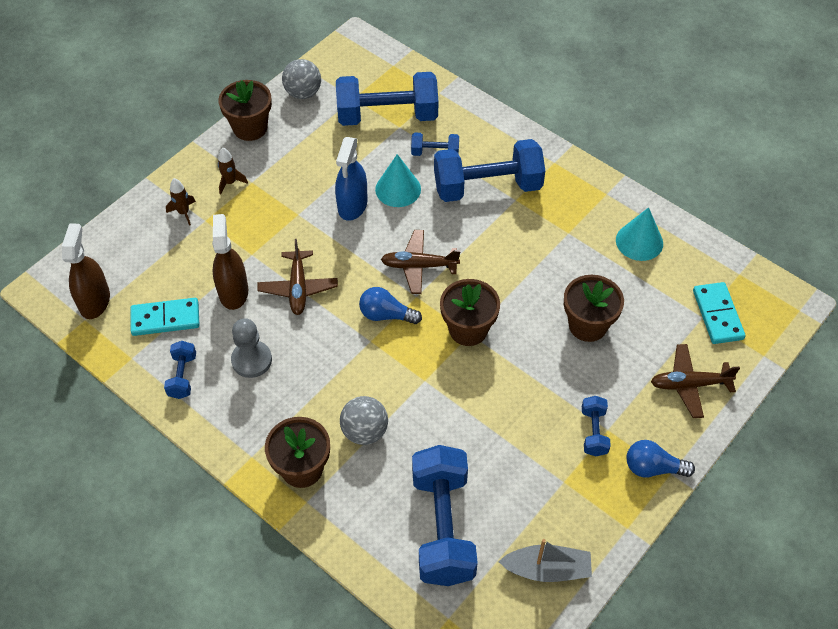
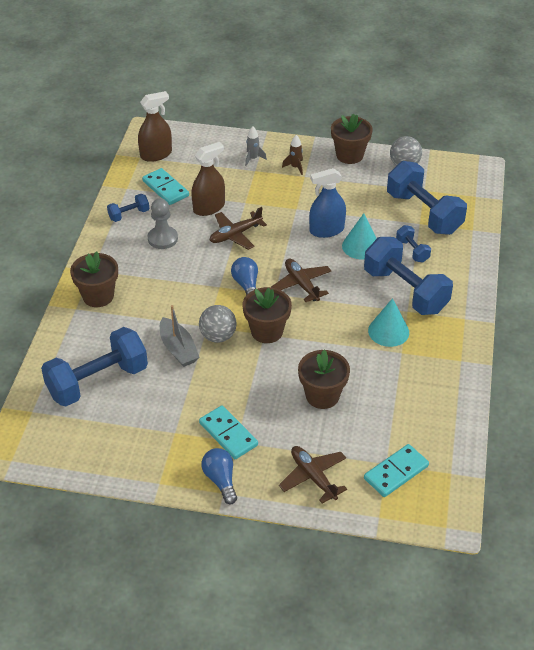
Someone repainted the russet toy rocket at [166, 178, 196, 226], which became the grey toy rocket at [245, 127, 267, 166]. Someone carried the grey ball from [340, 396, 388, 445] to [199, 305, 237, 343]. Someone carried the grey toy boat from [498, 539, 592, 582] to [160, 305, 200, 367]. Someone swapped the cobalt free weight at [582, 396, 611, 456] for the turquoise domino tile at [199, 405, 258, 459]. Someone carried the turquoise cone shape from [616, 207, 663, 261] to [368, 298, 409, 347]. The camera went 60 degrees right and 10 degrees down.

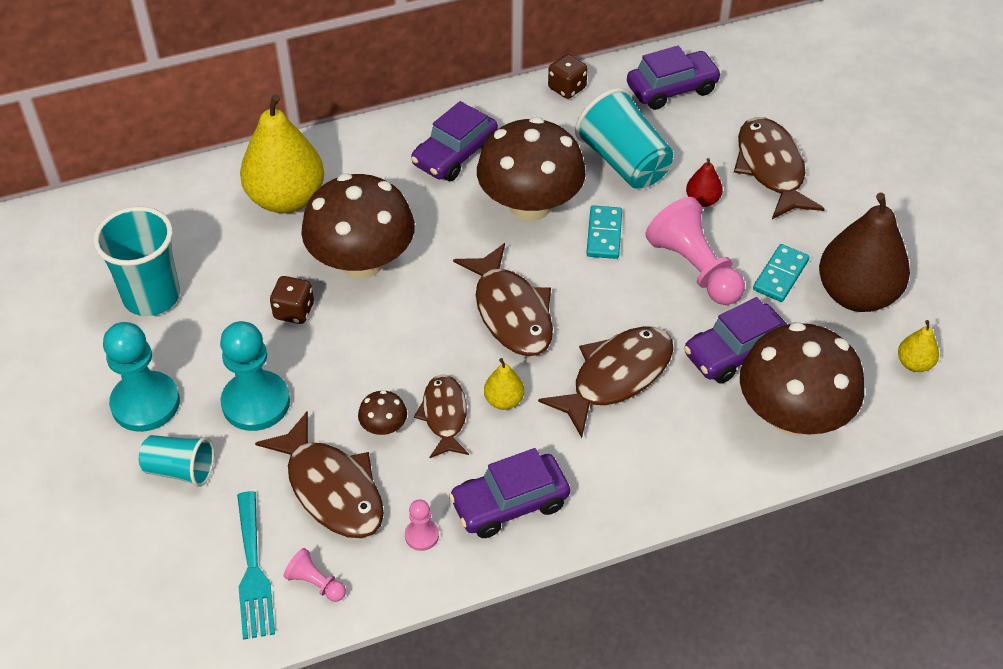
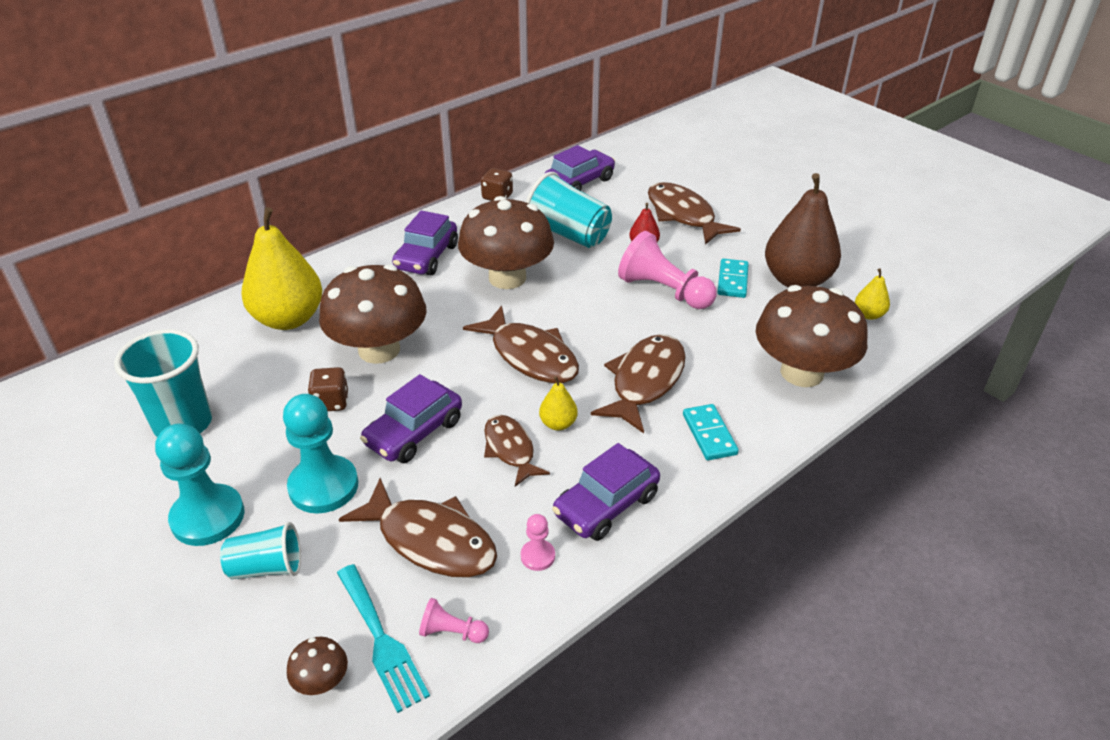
Someone carried the russet mushroom from [358, 390, 407, 435] to [287, 637, 348, 695]. Someone carried the turquoise domino tile from [586, 205, 622, 259] to [683, 404, 739, 460]. Someone carried the royal purple automobile from [684, 297, 788, 384] to [360, 374, 462, 463]. The camera went 20 degrees left and 10 degrees down.

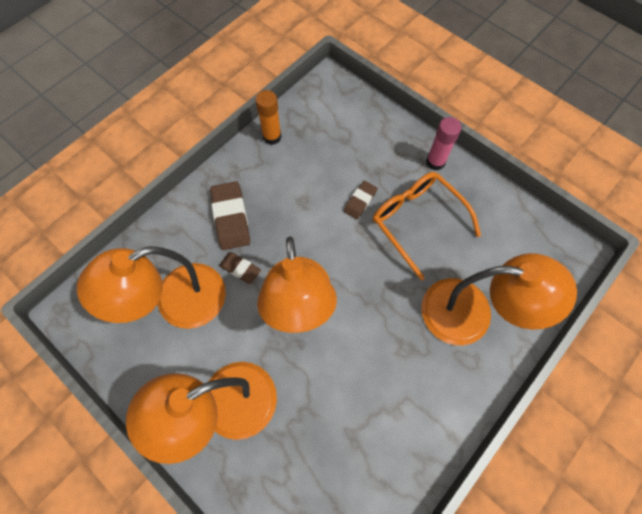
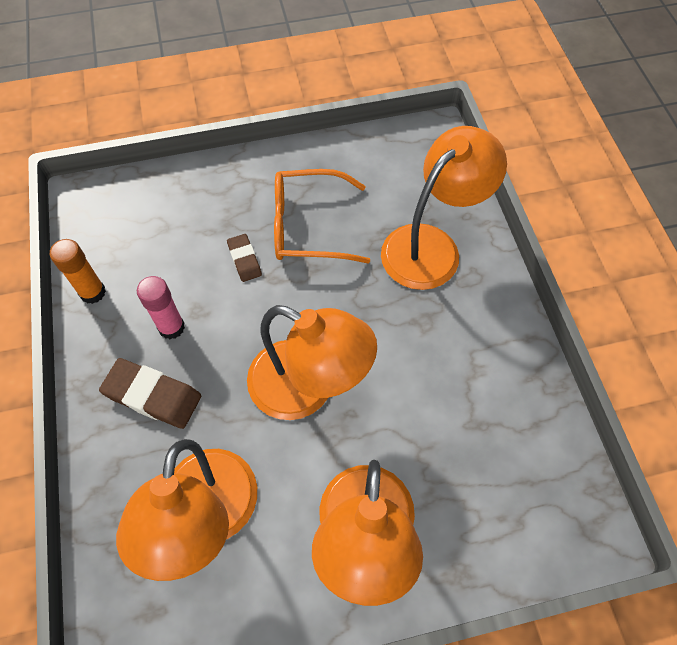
Someone took away the russet eraser at [219, 252, 261, 284]. Someone carried the pink glue stick from [426, 117, 462, 170] to [137, 276, 185, 339]. The camera went 55 degrees left and 5 degrees down.

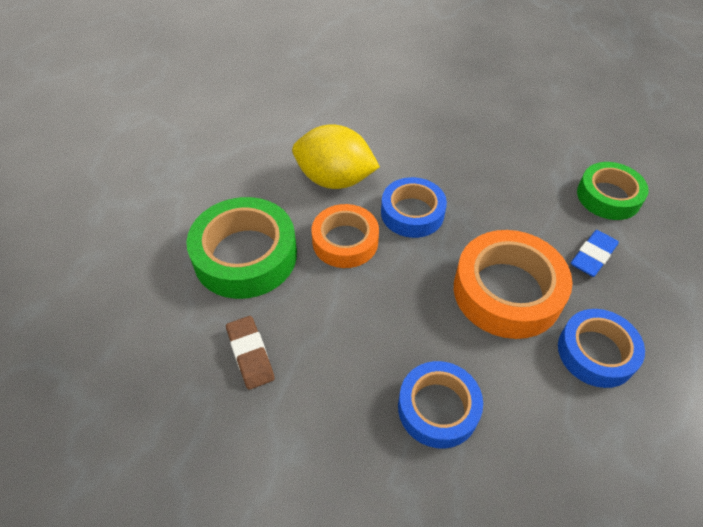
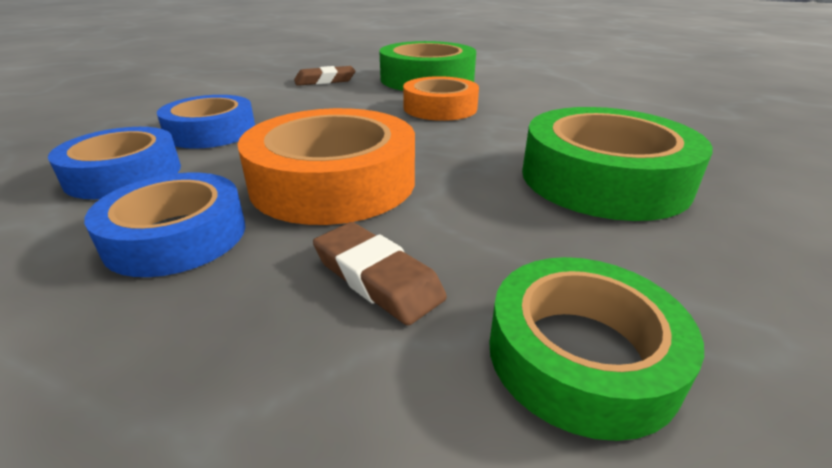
Someone took away the bright yellow citrus fruit at [292, 124, 380, 189]. Someone carried the cobalt tape from [381, 177, 447, 238] to [48, 127, 181, 199]. Someone repainted the cobalt eraser at [571, 230, 619, 277], which became the russet eraser at [313, 222, 447, 325]. Someone put down the green tape at [522, 107, 713, 221]. The camera went 95 degrees right and 20 degrees down.

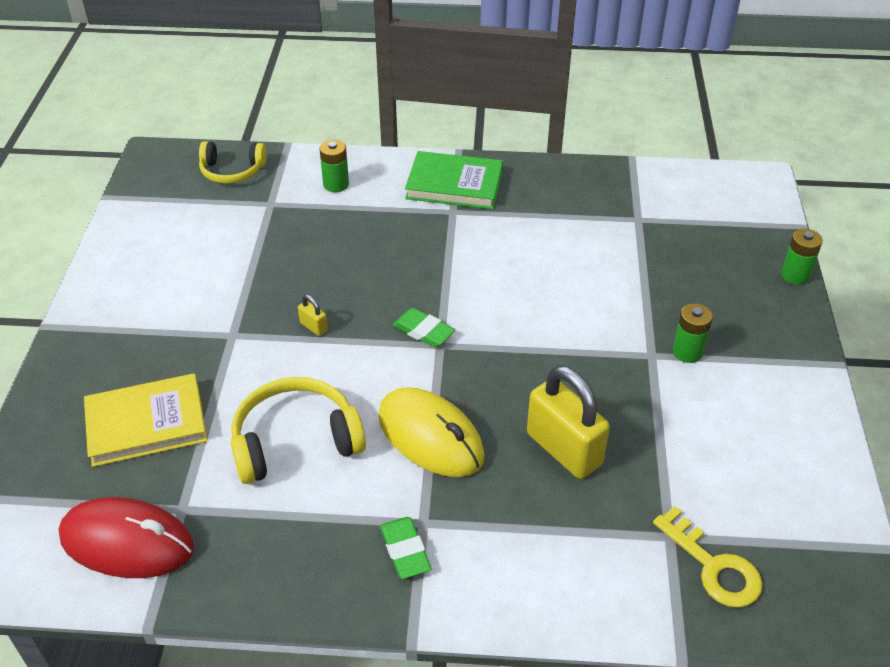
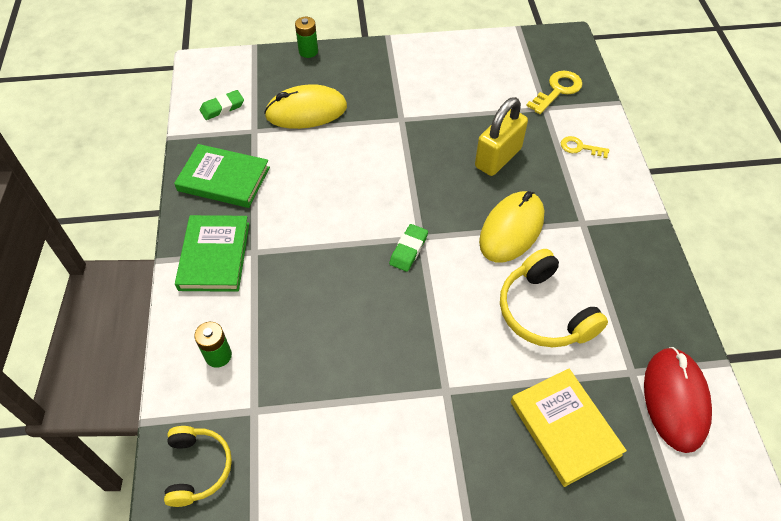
Someone took away the bright yellow small lock at [298, 295, 328, 336]. Someone carried the green eraser from [380, 517, 431, 579] to [200, 90, 244, 120]. Someone took away the green power cell at [672, 303, 713, 363]. Someone put down the green book at [174, 144, 270, 208]. Someone put down the bright yellow mouse at [264, 84, 347, 129]. Someone put down the bright yellow key at [561, 136, 609, 158]. The camera went 100 degrees left and 10 degrees up.

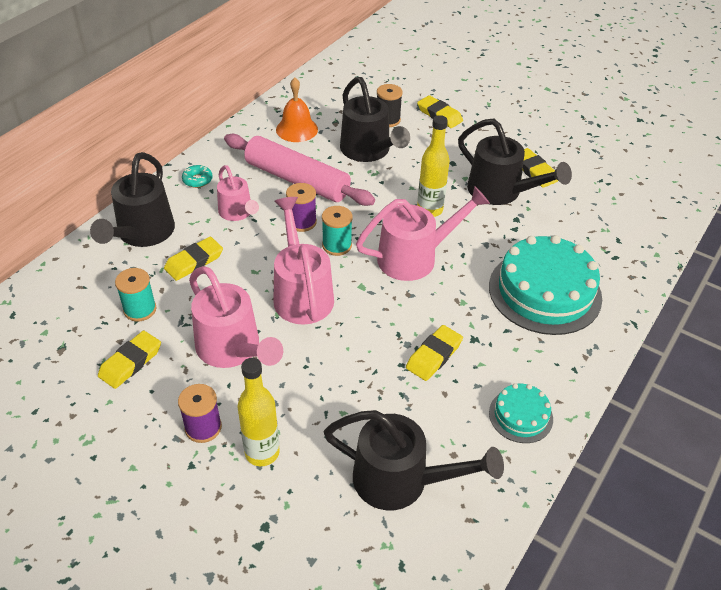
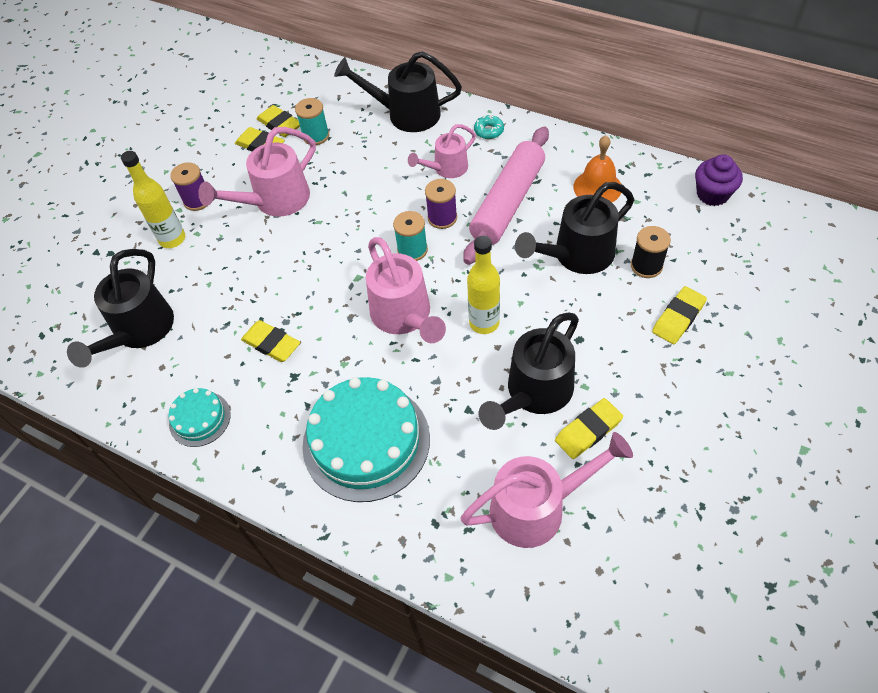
Someone carried the bright yellow eraser from [164, 237, 223, 281] to [257, 105, 300, 137]. Someone carried the pink sprinkling can from [273, 197, 334, 325] to [460, 432, 633, 548]. Someone put down the royal purple muffin at [695, 154, 743, 206]. The camera went 90 degrees right and 10 degrees up.

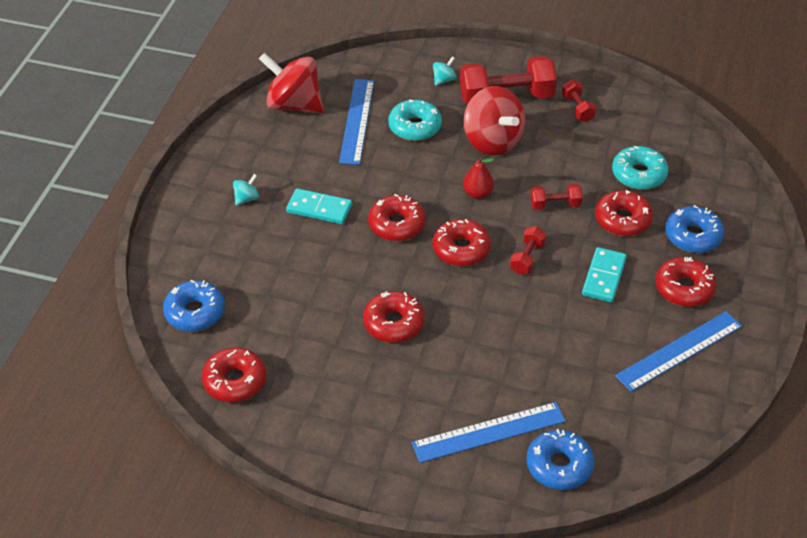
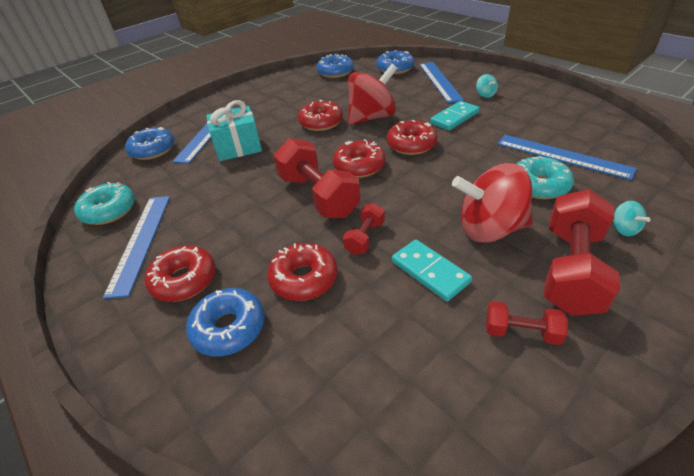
Someone repainted the crimson glazed donut at [202, 347, 266, 402], which became the cobalt glazed donut at [317, 54, 354, 78]. Someone carried the crimson spinning top from [259, 52, 323, 113] to [348, 64, 397, 125]. Someone took away the crimson pear fruit at [463, 156, 494, 199]. Someone scaled the crimson free weight at [510, 226, 546, 274] by 2.01. Someone carried the turquoise domino tile from [582, 247, 627, 302] to [392, 239, 472, 302]. Someone carried the turquoise glazed donut from [612, 146, 668, 190] to [74, 182, 135, 225]. Someone put down the turquoise gift at [206, 100, 262, 161]. Someone put down the cobalt straightedge at [419, 62, 464, 103]. The camera went 125 degrees right and 5 degrees down.

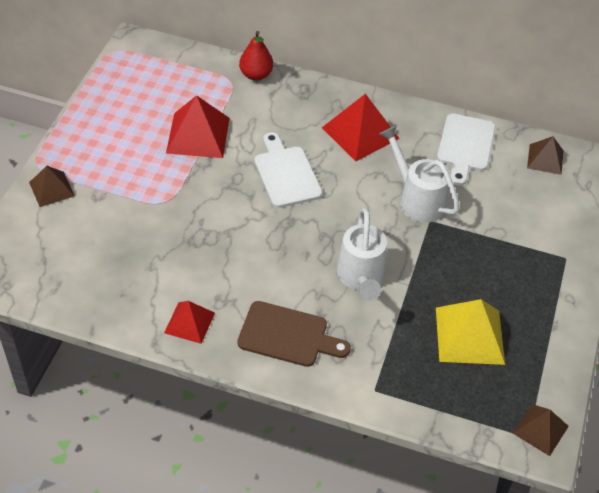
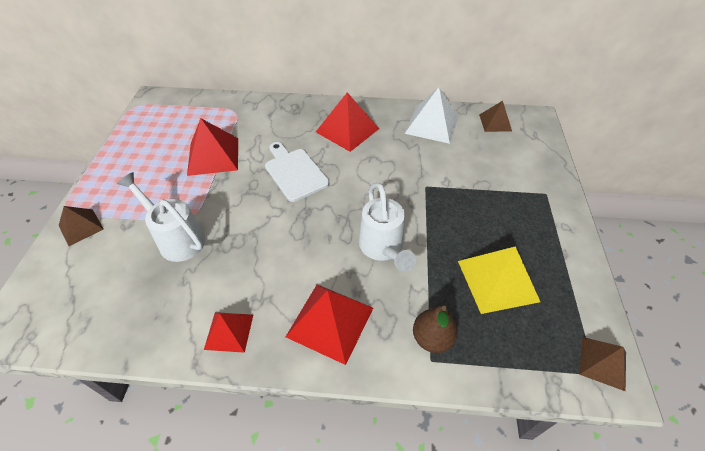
Someone swapped the russet bread board at [237, 301, 351, 367] for the crimson solid pyramid at [286, 284, 373, 365]. Someone took away the crimson pear fruit at [239, 31, 273, 81]. Someone carried the snow-white sprinkling can from [380, 126, 460, 223] to [117, 172, 205, 262]. Someone swapped the snow-white bread board at [437, 113, 495, 186] for the snow-white solid pyramid at [404, 87, 459, 144]. Someone put down the russet pear fruit at [413, 306, 458, 353]. The camera went 10 degrees left and 0 degrees up.

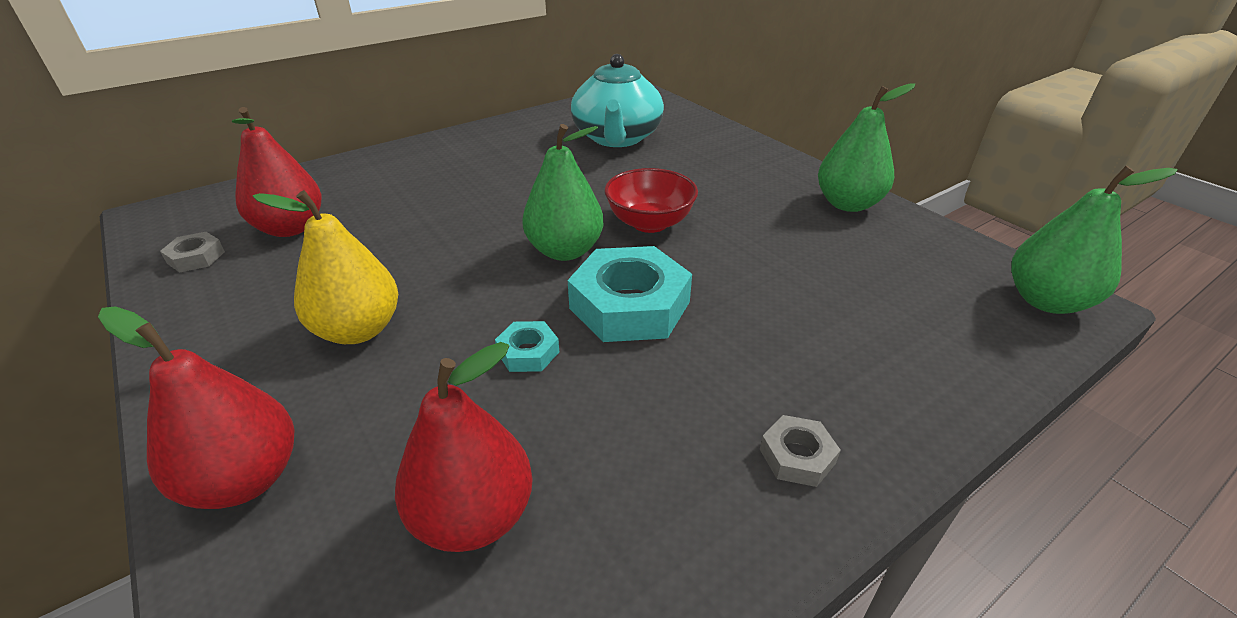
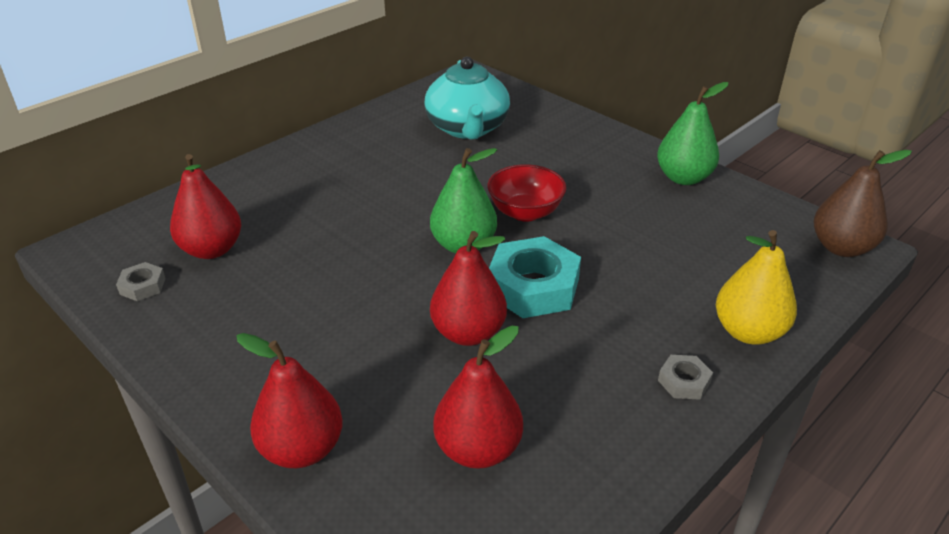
Someone carried the bright yellow pear fruit from [253, 190, 398, 344] to [716, 230, 797, 345]. Someone swapped the turquoise nut at [495, 321, 559, 372] for the crimson pear fruit at [430, 231, 507, 346]. Someone repainted the green pear fruit at [1011, 166, 1177, 314], which became the russet pear fruit at [814, 150, 912, 257]. The camera went 10 degrees left and 0 degrees up.

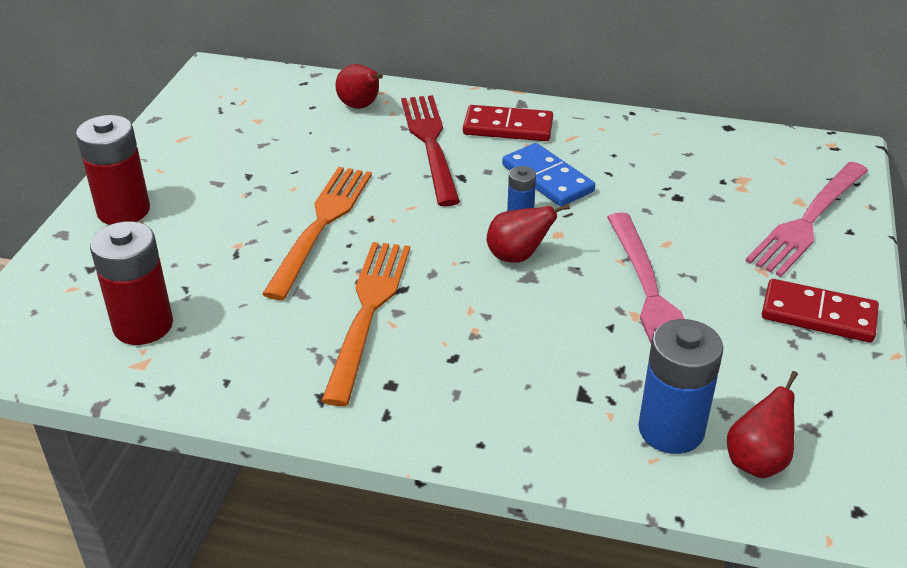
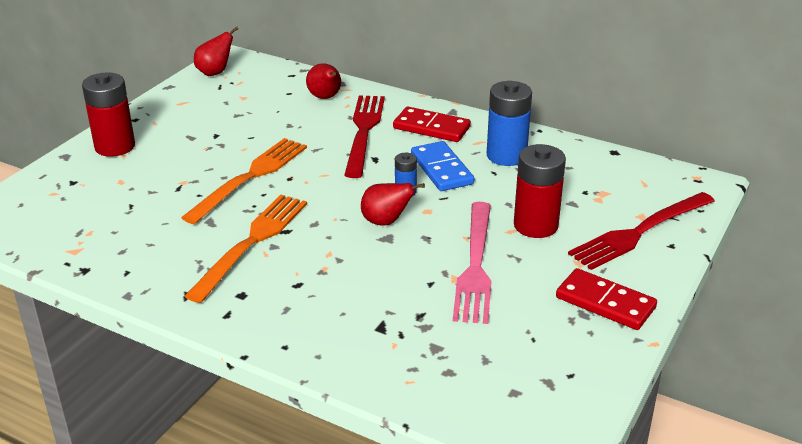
Someone carried the crimson power cell from [90, 221, 173, 345] to [514, 144, 566, 238]. Someone carried the cobalt power cell from [638, 319, 724, 454] to [487, 81, 532, 166]. Someone carried the crimson pear fruit from [727, 371, 798, 479] to [194, 26, 238, 76]. Someone repainted the pink dinner fork at [746, 162, 868, 277], which became the crimson dinner fork at [568, 192, 715, 270]. The camera went 15 degrees right and 5 degrees down.

